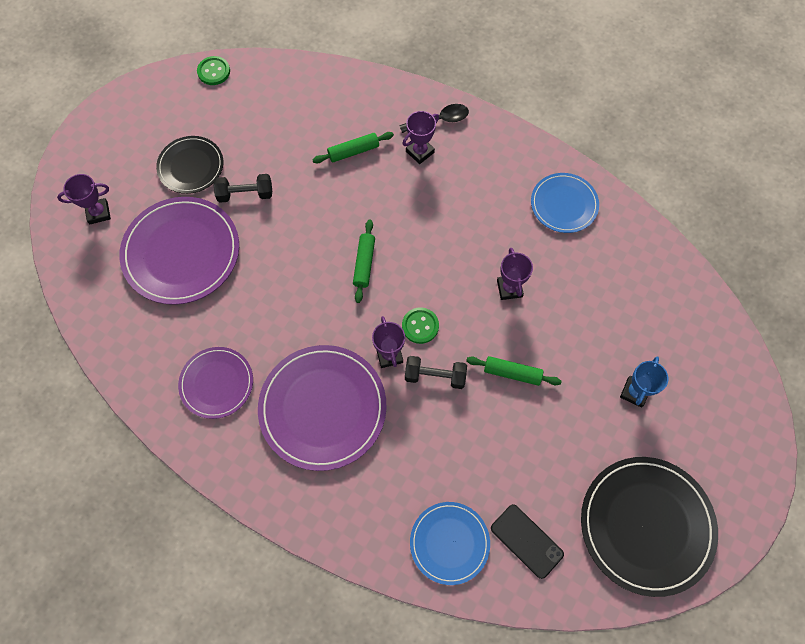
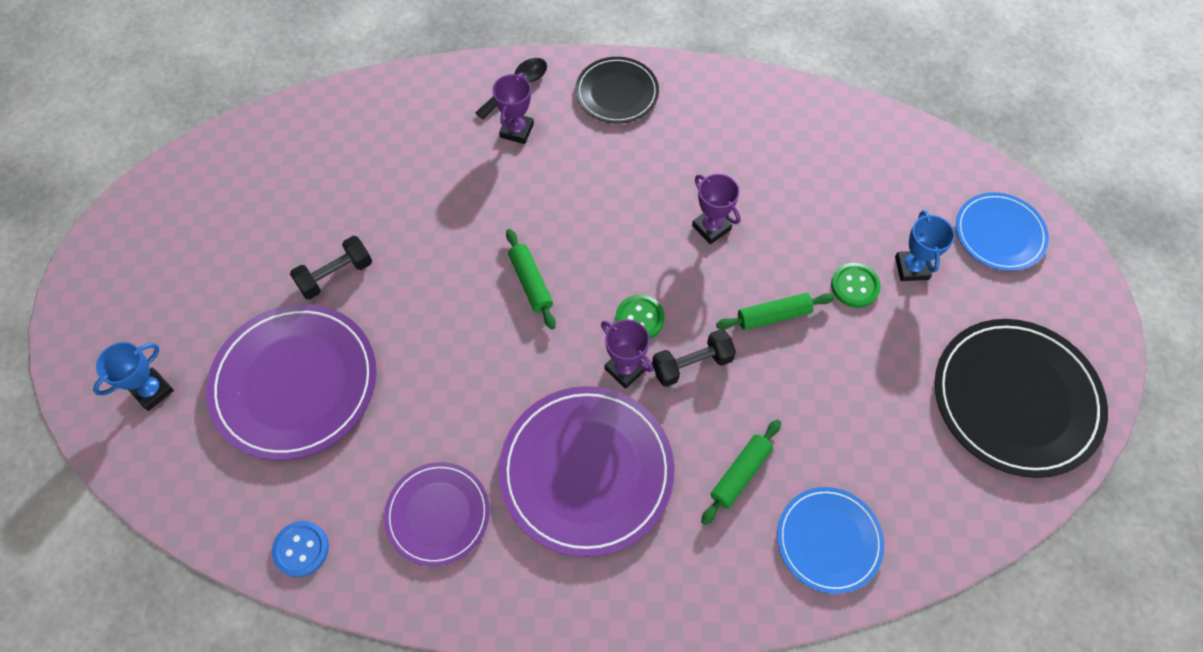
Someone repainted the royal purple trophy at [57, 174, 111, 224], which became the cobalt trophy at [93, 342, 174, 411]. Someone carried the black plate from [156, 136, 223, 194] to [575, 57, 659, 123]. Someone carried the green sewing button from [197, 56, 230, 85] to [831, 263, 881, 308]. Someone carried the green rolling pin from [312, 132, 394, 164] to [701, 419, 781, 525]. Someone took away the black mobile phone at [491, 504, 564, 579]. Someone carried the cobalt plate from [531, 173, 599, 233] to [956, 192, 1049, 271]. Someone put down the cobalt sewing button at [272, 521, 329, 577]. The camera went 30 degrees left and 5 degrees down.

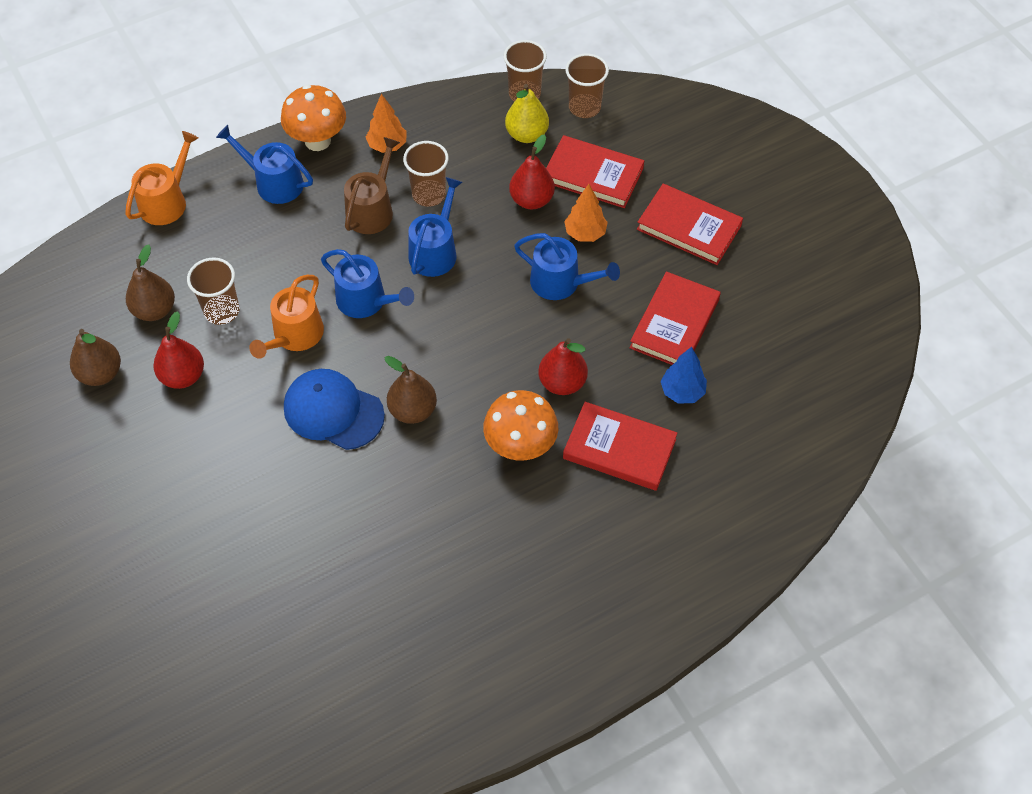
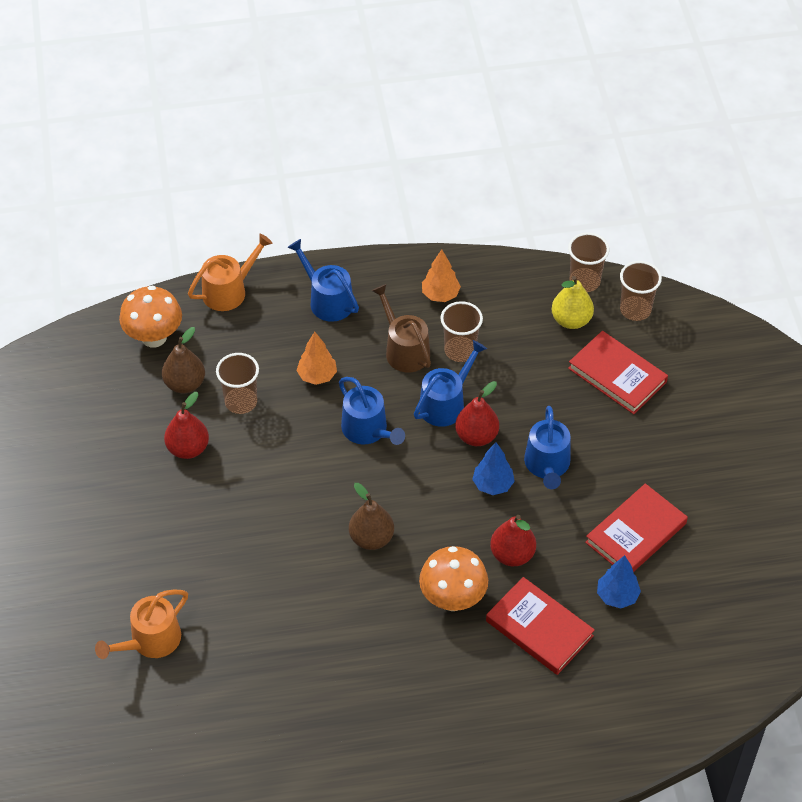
Someone took away the russet pear fruit at [70, 329, 121, 386]. Someone carried the orange-coloured sprinkling can from [249, 275, 324, 359] to [95, 590, 188, 659]. Someone carried the orange-coloured mushroom from [281, 85, 346, 151] to [119, 285, 182, 348]. Someone took away the cobalt baseball cap at [284, 369, 385, 450]. Someone rotated the russet sprinkling can at [344, 137, 400, 234] by 75 degrees counterclockwise. Someone carried the crimson pear fruit from [509, 134, 555, 209] to [455, 381, 499, 446]. Someone rotated the cobalt sprinkling can at [514, 233, 620, 300] by 45 degrees clockwise. Someone carried the orange-coloured fir tree from [564, 184, 608, 242] to [297, 332, 337, 385]. Someone took away the crimson book at [637, 184, 743, 265]. Someone put down the cobalt fir tree at [472, 442, 515, 495]. The camera went 20 degrees right and 5 degrees down.

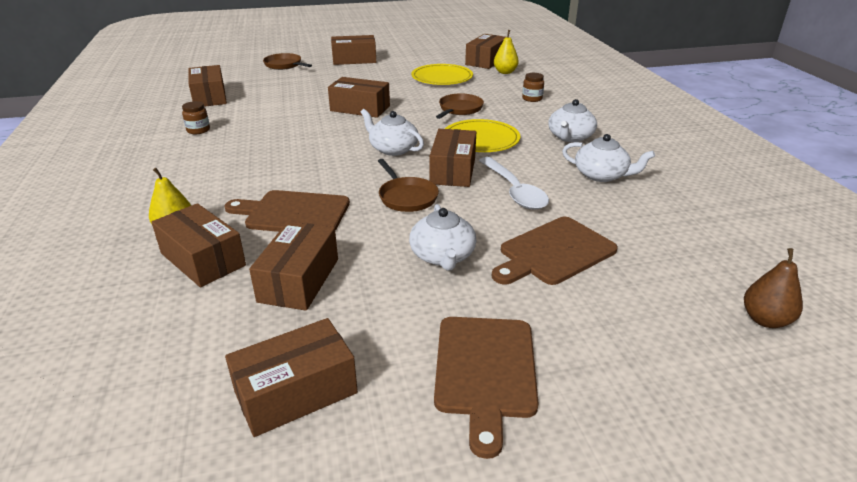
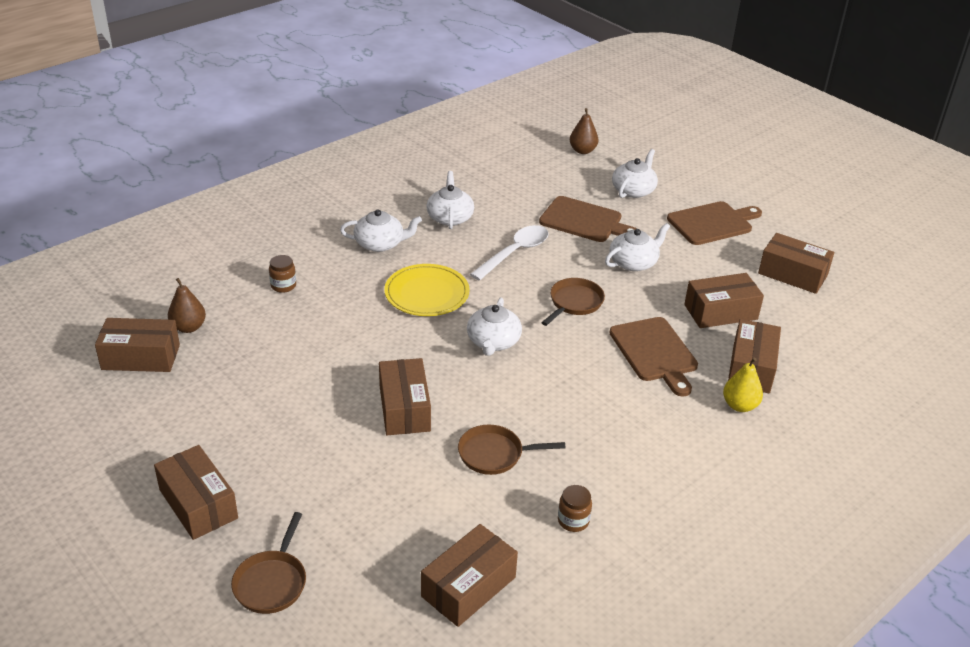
Someone took away the bright yellow plate at [411, 64, 473, 85]. Someone took away the russet package at [429, 129, 476, 187]. Someone carried the russet skillet from [436, 93, 484, 119] to [458, 425, 565, 475]. Someone repainted the bright yellow pear fruit at [494, 30, 519, 74], which became the russet pear fruit at [168, 278, 206, 333]. Someone put down the snow-white china teapot at [612, 149, 658, 198]. The camera went 120 degrees left and 5 degrees up.

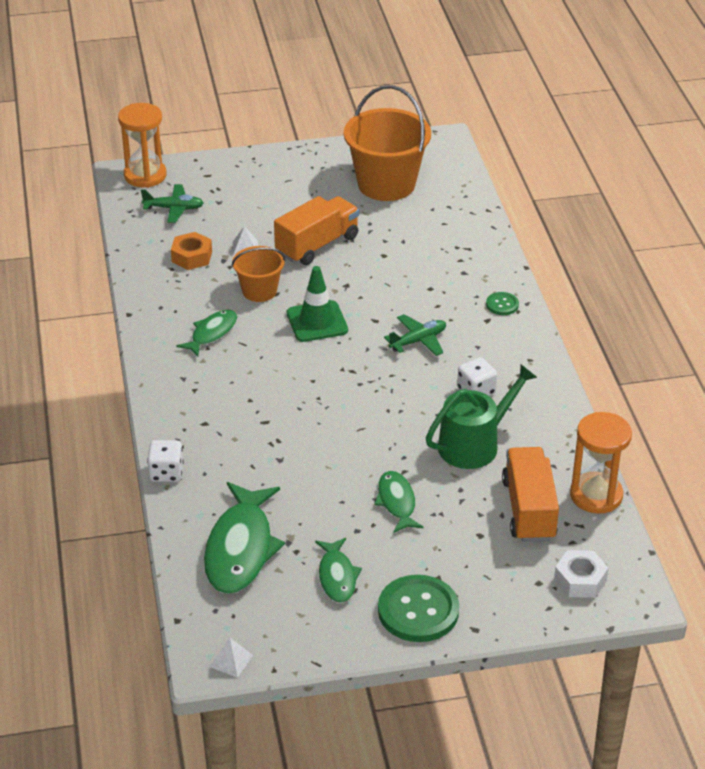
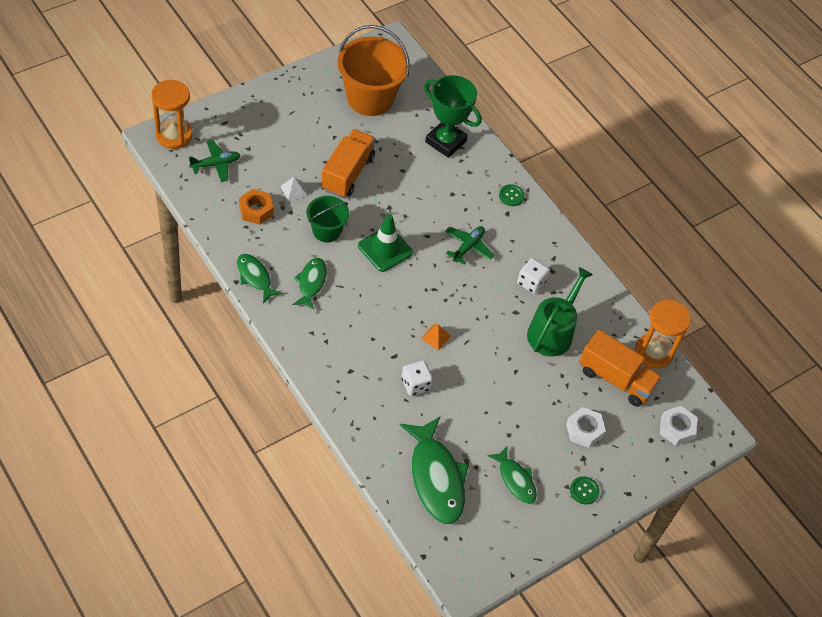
Someone carried the snow-white dice from [147, 440, 184, 482] to [401, 360, 433, 396]. Someone took away the snow-white solid pyramid at [210, 638, 253, 678]. Someone repainted the orange-coloured sand bucket at [232, 246, 285, 302], which became the green sand bucket at [307, 196, 349, 242]. Someone carried the green fish figure from [374, 471, 424, 533] to [237, 254, 282, 303]. Someone scaled the green sewing button at [378, 575, 459, 642] by 0.49. Someone rotated the orange-coloured truck at [502, 447, 559, 542] by 150 degrees clockwise. Someone put down the orange-coloured solid pyramid at [421, 324, 451, 350]. Someone put down the green trophy at [424, 75, 482, 158]. Someone put down the snow-white nut at [566, 407, 606, 448]. The camera went 30 degrees left and 15 degrees up.

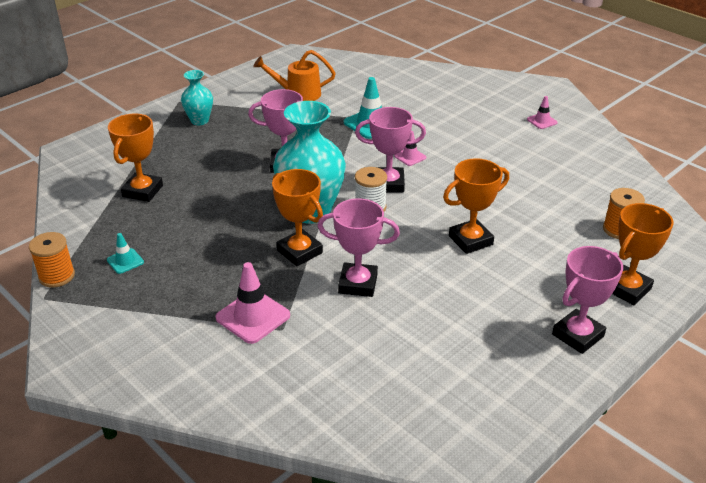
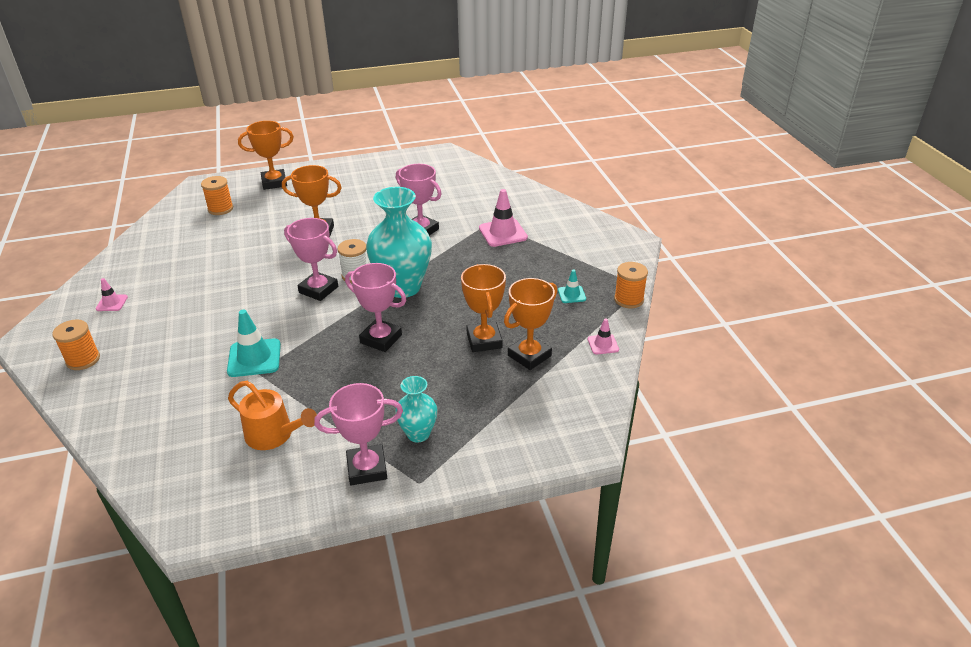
Someone carried the orange-coloured trophy from [272, 169, 323, 266] to [461, 264, 506, 352]. Someone carried the pink safety cone from [394, 131, 426, 166] to [588, 318, 619, 354]. Someone carried the pink trophy from [552, 246, 623, 354] to [314, 383, 403, 485]. Someone put down the orange-coloured reel of thread at [52, 320, 100, 370]. The camera went 150 degrees left and 0 degrees up.

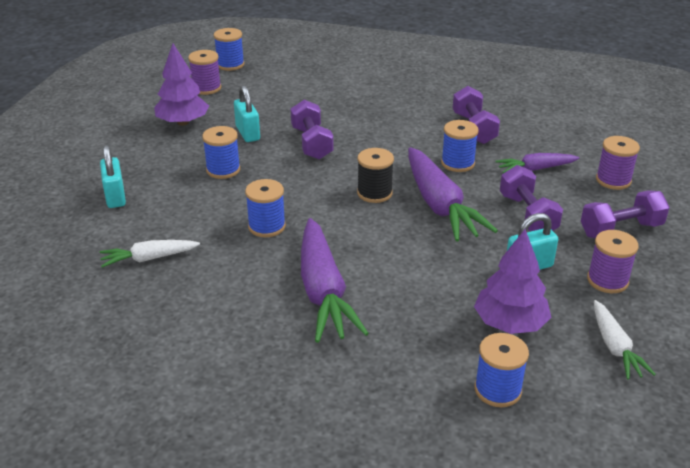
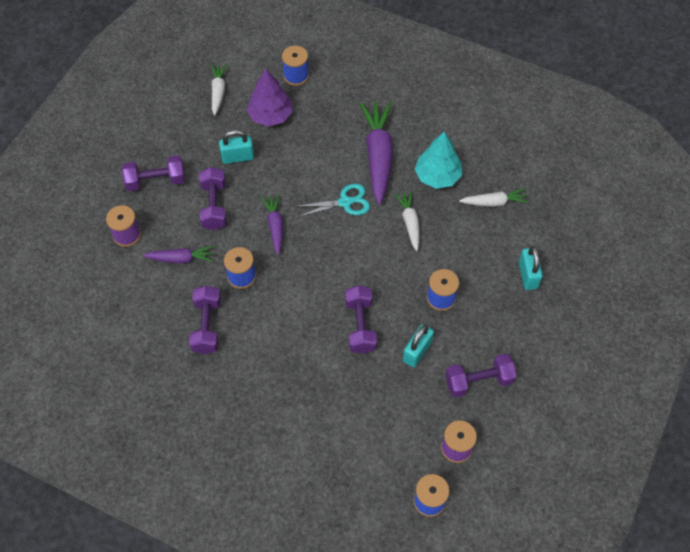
Someone swapped the royal purple fir tree at [154, 44, 209, 126] for the royal purple free weight at [445, 354, 517, 397]. Someone rotated the turquoise small lock at [234, 85, 260, 142] by 45 degrees clockwise. Someone swapped the cobalt reel of thread at [245, 179, 286, 237] for the snow-white toy carrot at [394, 191, 420, 251]. Someone took away the black reel of thread at [357, 148, 394, 203]. Someone scaled the royal purple toy carrot at [408, 147, 498, 241] by 0.55. Someone took away the royal purple reel of thread at [587, 230, 639, 293]. Someone put down the turquoise shears at [294, 184, 370, 217]. Someone put down the turquoise fir tree at [415, 131, 462, 189]. The camera went 170 degrees left and 25 degrees up.

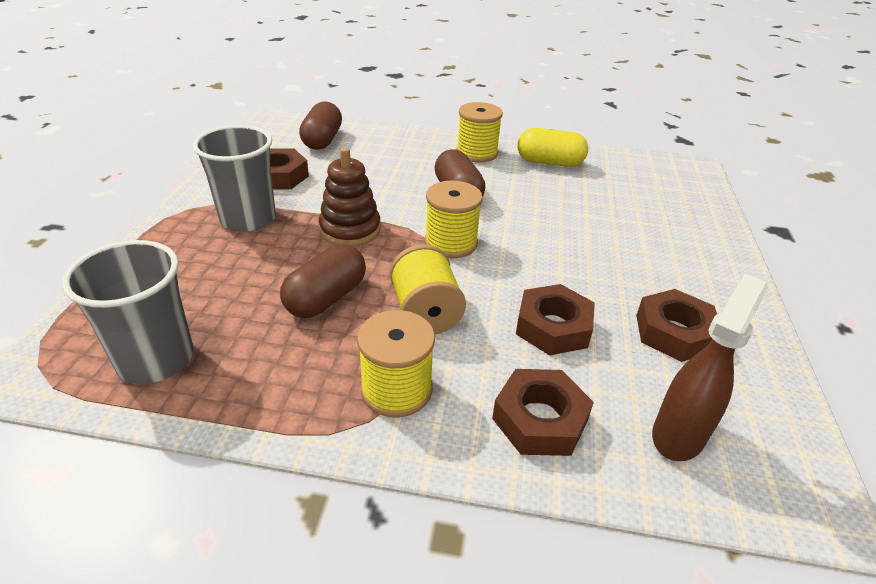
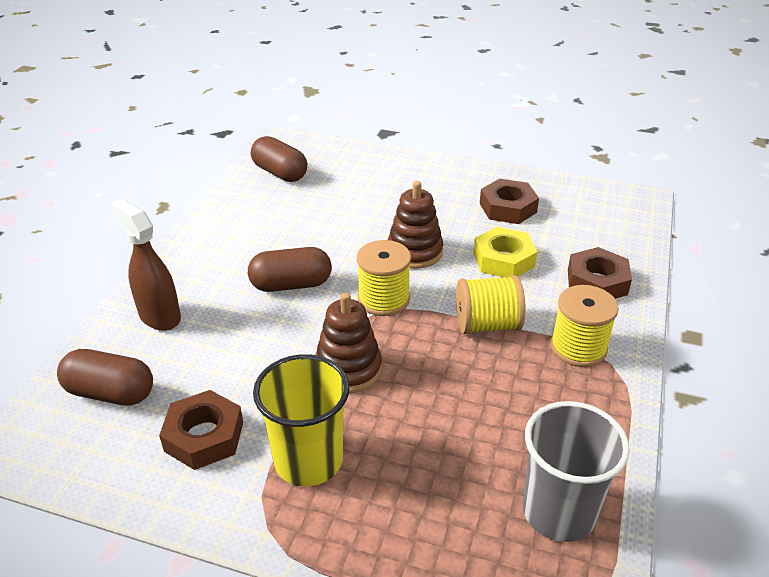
Someone repainted the grey beaker at [193, 125, 276, 232], which became the bright yellow beaker at [253, 354, 350, 486]. Someone carried the russet pill from [280, 244, 366, 318] to [251, 136, 307, 182]. Someone took away the bright yellow reel of thread at [456, 102, 503, 162]. Someone repainted the russet nut at [516, 284, 595, 356], which became the bright yellow nut at [474, 227, 537, 278]. Someone took away the bright yellow pill at [518, 128, 588, 167]. Someone carried the russet spray cleaner from [652, 274, 768, 461] to [110, 199, 181, 331]. Someone put down the russet stacking toy at [388, 181, 443, 269]. The camera went 80 degrees left and 0 degrees up.

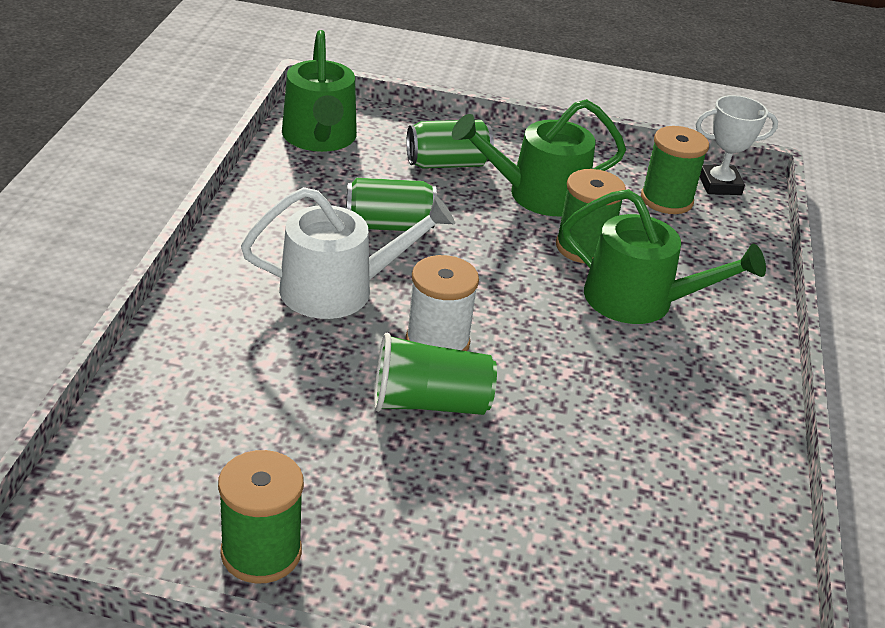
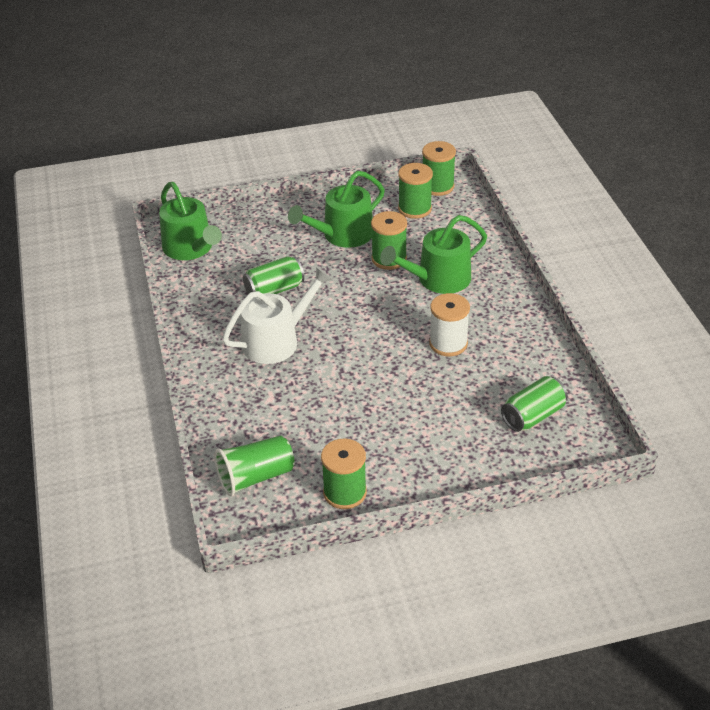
Someone carried the green beaker from [374, 333, 497, 415] to [214, 435, 295, 496]. Someone carried the snow-white reel of thread from [406, 255, 479, 351] to [429, 293, 470, 356]. Someone carried the green can from [407, 120, 494, 169] to [501, 376, 567, 432]. Someone rotated the green sprinkling can at [562, 189, 766, 324] by 150 degrees clockwise. Someone swapped the snow-white trophy at [696, 95, 778, 195] for the green reel of thread at [422, 141, 456, 196]. The camera went 20 degrees left and 5 degrees up.

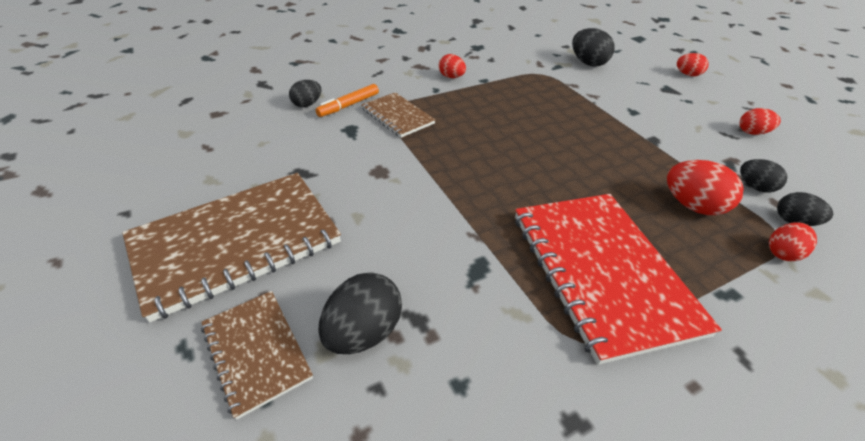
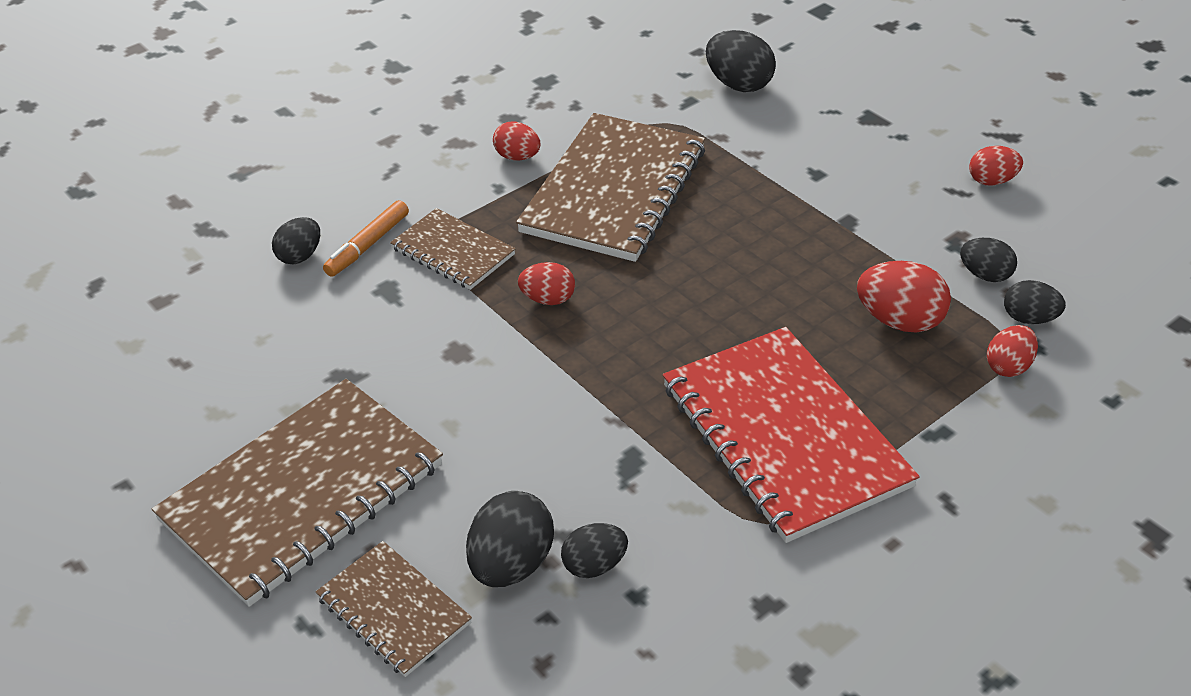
Someone carried the crimson egg from [677, 53, 709, 76] to [518, 262, 575, 305]. Someone put down the russet notebook at [516, 113, 705, 262]. Someone put down the black egg at [561, 523, 628, 578]. The camera went 10 degrees left and 0 degrees up.

